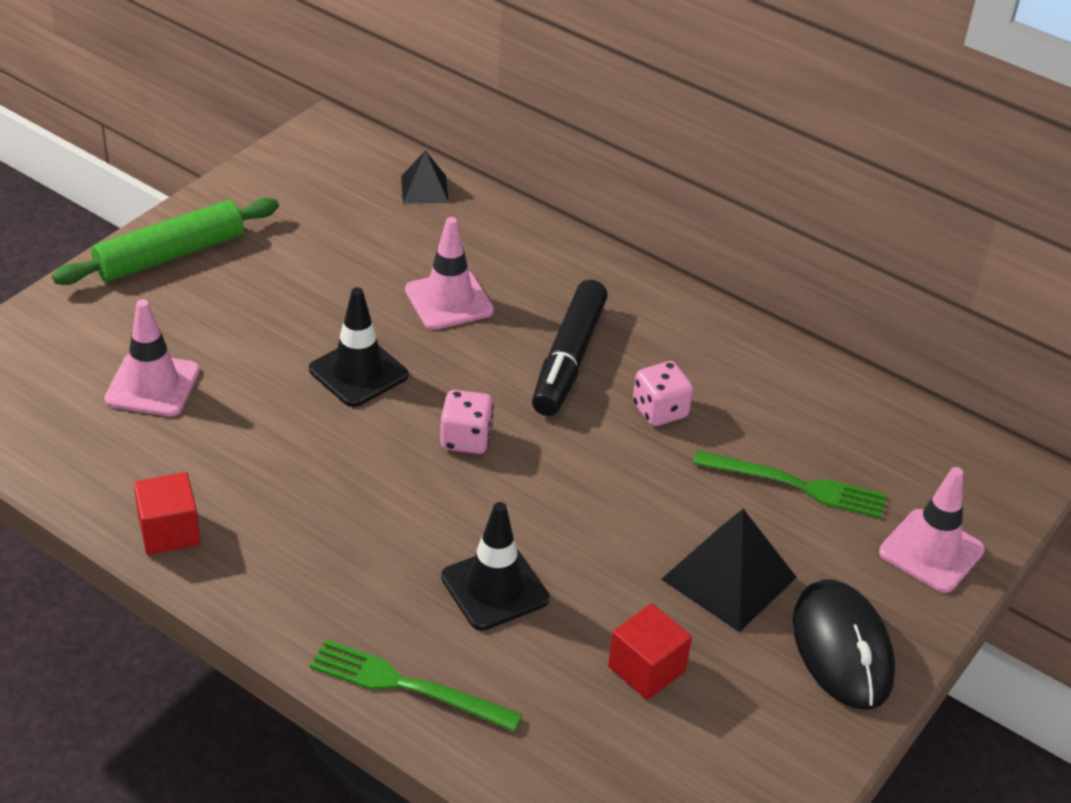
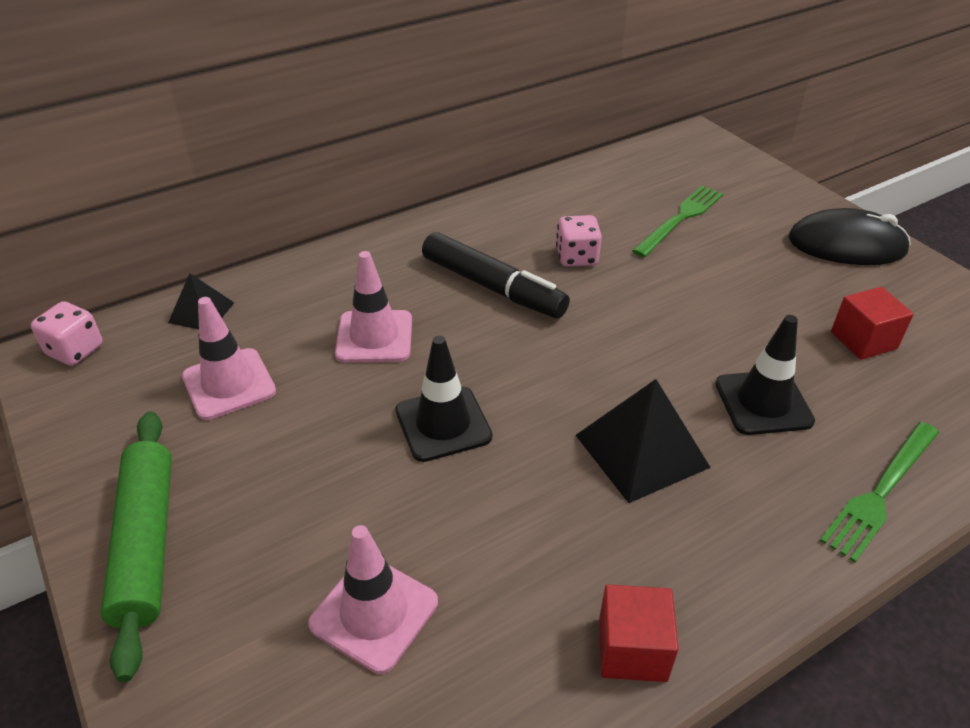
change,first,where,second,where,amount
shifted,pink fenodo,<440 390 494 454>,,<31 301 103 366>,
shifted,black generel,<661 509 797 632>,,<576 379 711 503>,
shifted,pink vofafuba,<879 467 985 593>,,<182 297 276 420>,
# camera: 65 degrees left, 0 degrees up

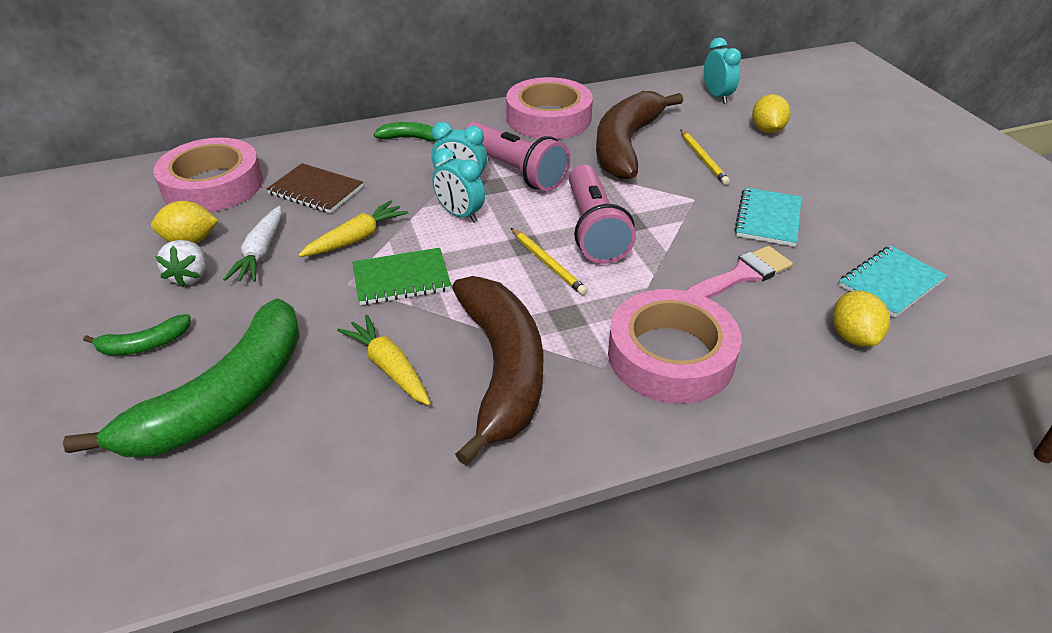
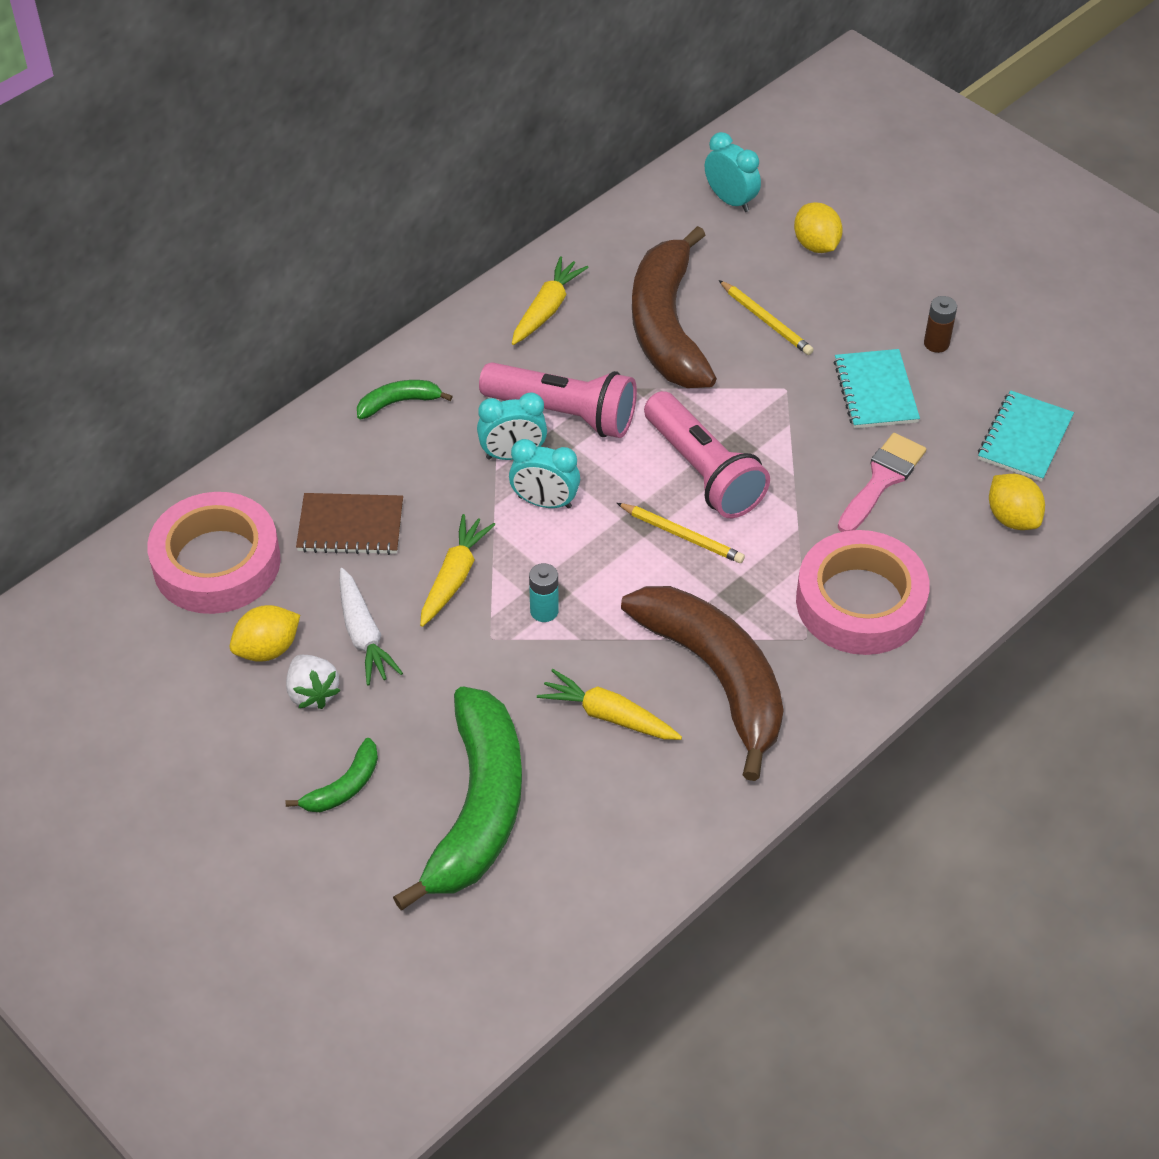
change,first,where,second,where,amount
new,,,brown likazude,<924 296 957 353>,
swapped,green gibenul,<352 248 451 305>,turquoise likazude,<529 563 559 622>,
swapped,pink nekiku,<506 77 593 139>,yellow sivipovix,<512 256 589 345>,
# camera: 25 degrees left, 10 degrees up

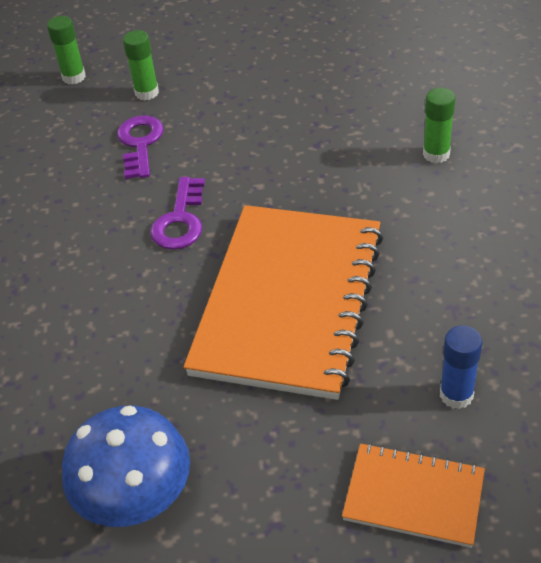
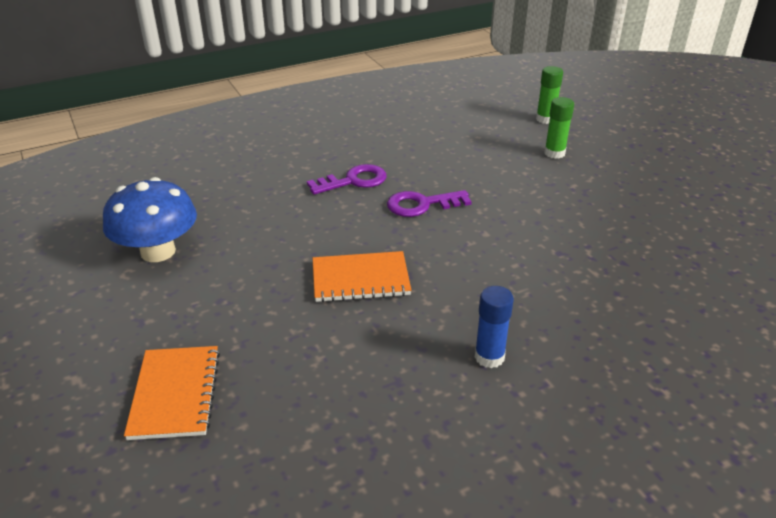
change,first,where,second,where,amount
gone,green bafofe,<423 88 455 163>,,,
shifted,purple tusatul,<117 115 164 179>,,<307 164 386 195>,
shifted,blue bafofe,<440 325 482 409>,,<475 286 514 368>,
scaled,orange gibenul,<184 205 383 400>,,<313 251 411 302>,x0.49
# camera: 65 degrees right, 10 degrees down

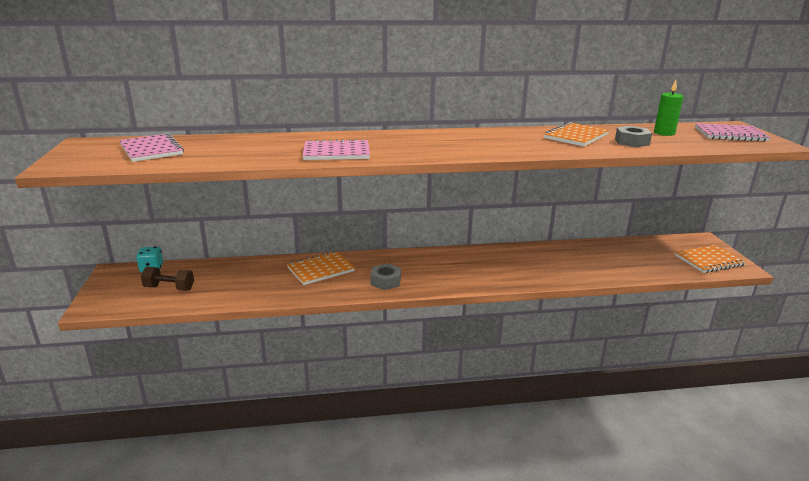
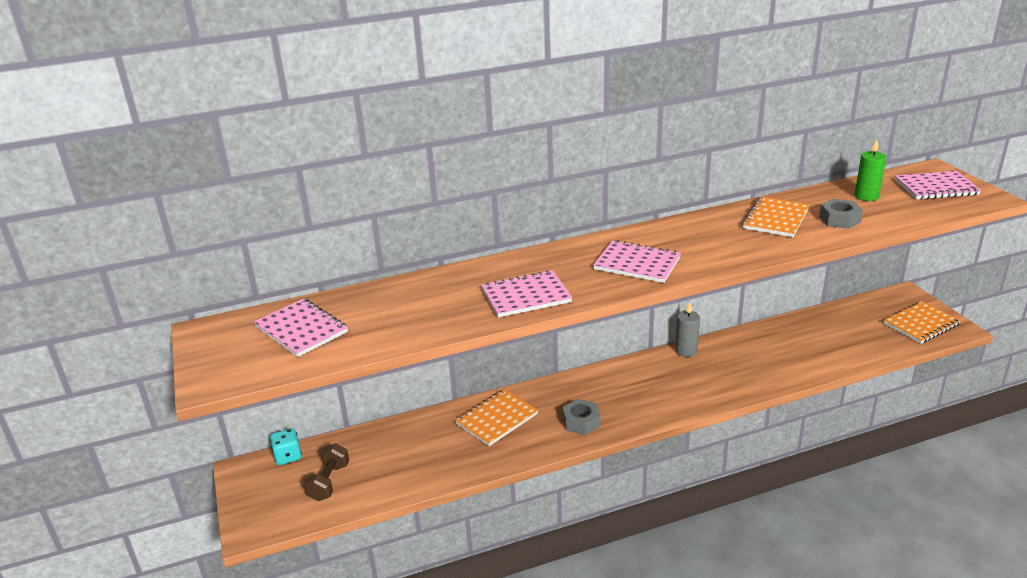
change,first,where,second,where,amount
new,,,pink gibenul,<593 240 681 283>,
new,,,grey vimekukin,<675 302 700 357>,
rotated,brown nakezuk,<141 267 194 291>,,<304 444 349 501>,75 degrees counterclockwise
# camera: 10 degrees left, 5 degrees up

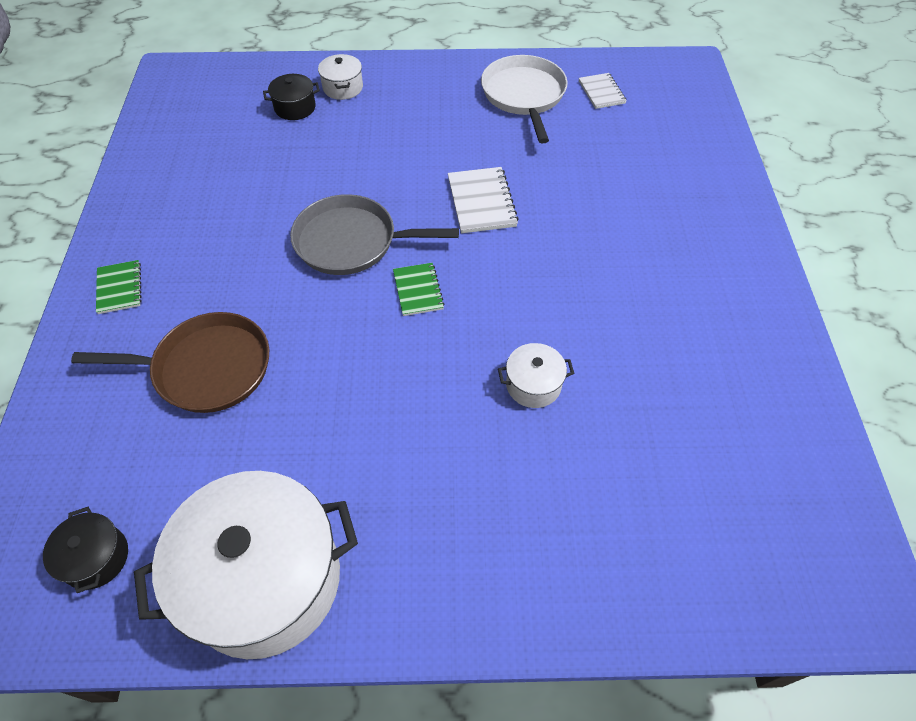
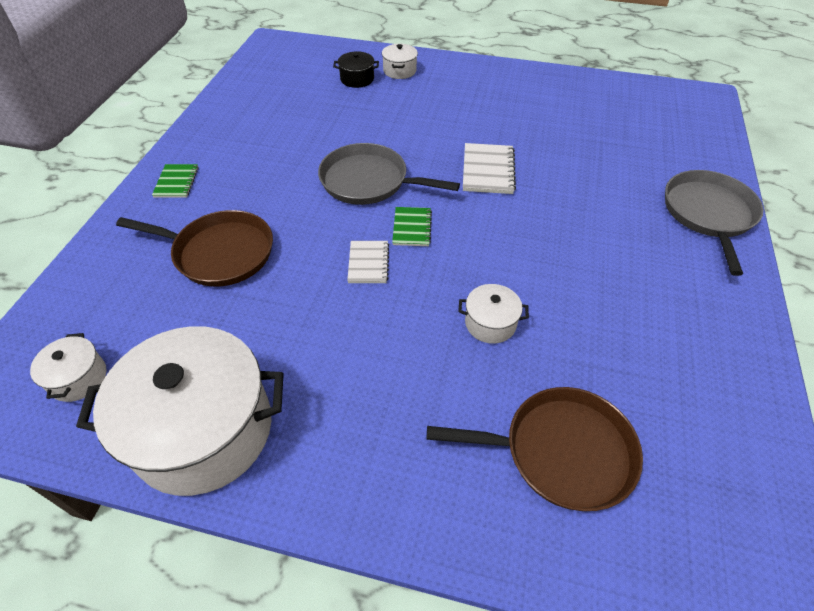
change,first,where,second,where,amount
gone,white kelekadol,<481 55 568 143>,,,
new,,,brown kelekadol,<427 387 643 511>,
new,,,grey kelekadol,<665 170 763 276>,
shifted,white gibenul,<579 73 627 109>,,<347 241 389 283>,
repainted,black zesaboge,<43 507 128 593>,white zesaboge,<30 333 106 402>,
# camera: 15 degrees right, 5 degrees down

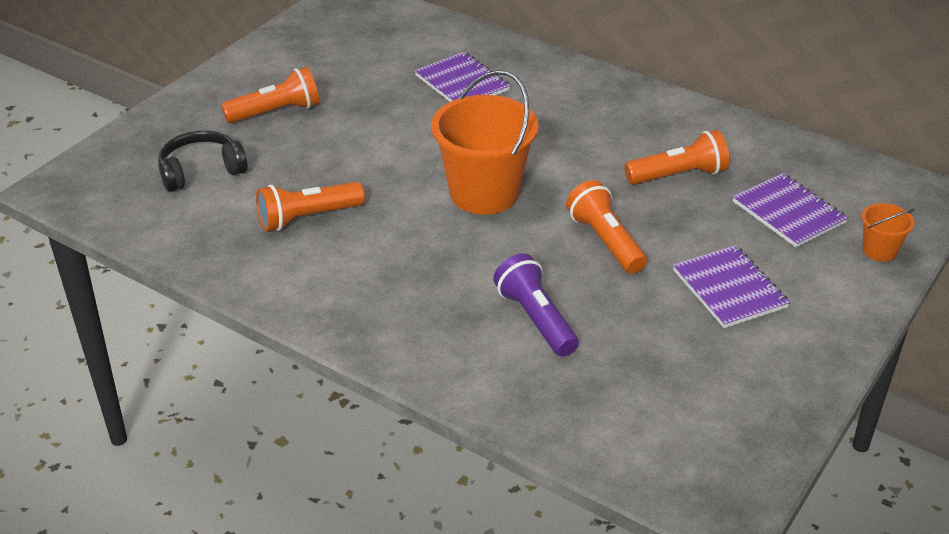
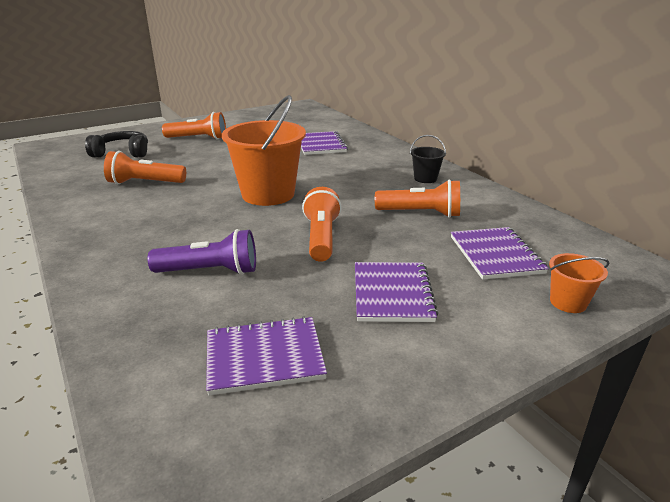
change,first,where,second,where,amount
new,,,purple gibenul,<206 316 327 395>,
new,,,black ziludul,<410 135 446 183>,
rotated,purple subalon,<493 254 579 357>,,<147 229 256 275>,90 degrees clockwise
# camera: 25 degrees right, 10 degrees down

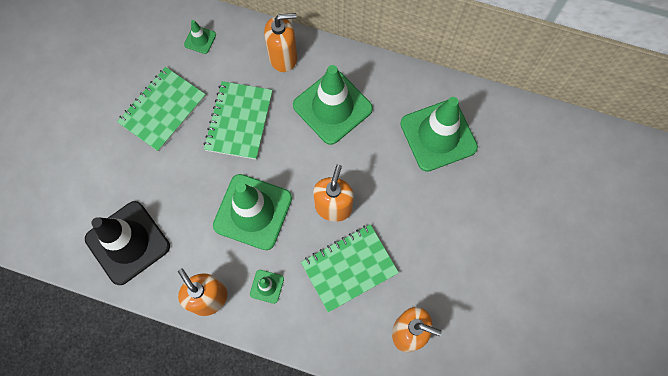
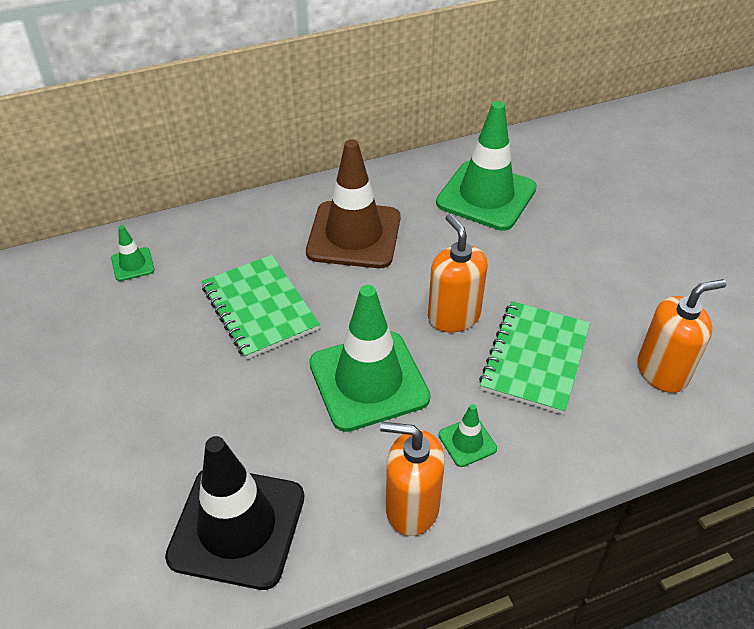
change,first,where,second,where,amount
gone,green gibenul,<117 67 206 152>,,,
gone,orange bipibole,<264 13 297 72>,,,
repainted,green vofafuba,<293 65 373 145>,brown vofafuba,<306 139 400 268>,
# camera: 40 degrees left, 25 degrees down

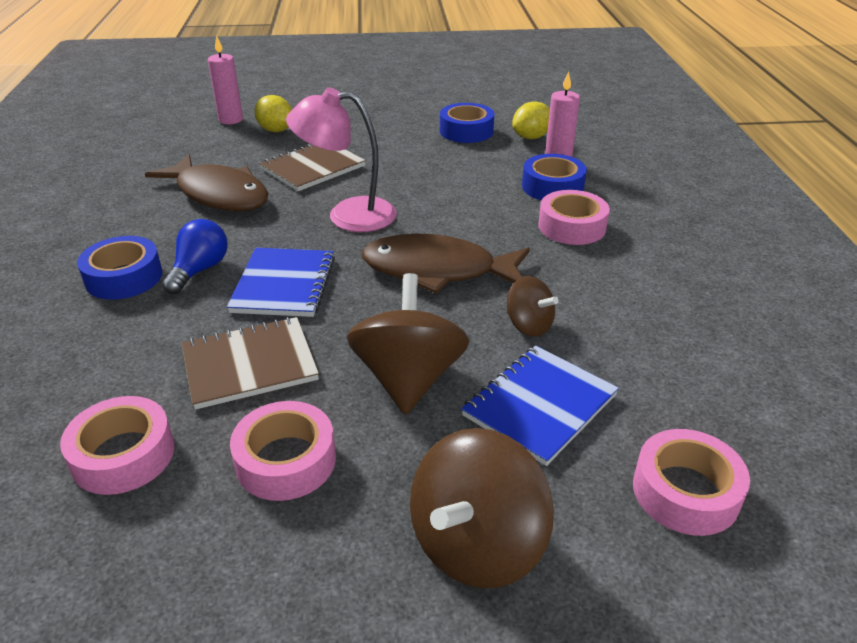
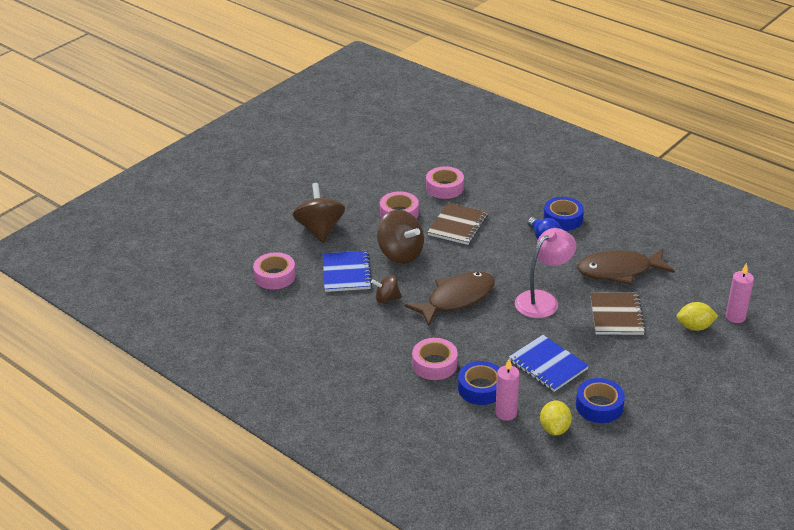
change,first,where,second,where,amount
shifted,blue gibenul,<227 248 335 317>,,<509 335 589 392>,
# camera: 135 degrees right, 0 degrees up

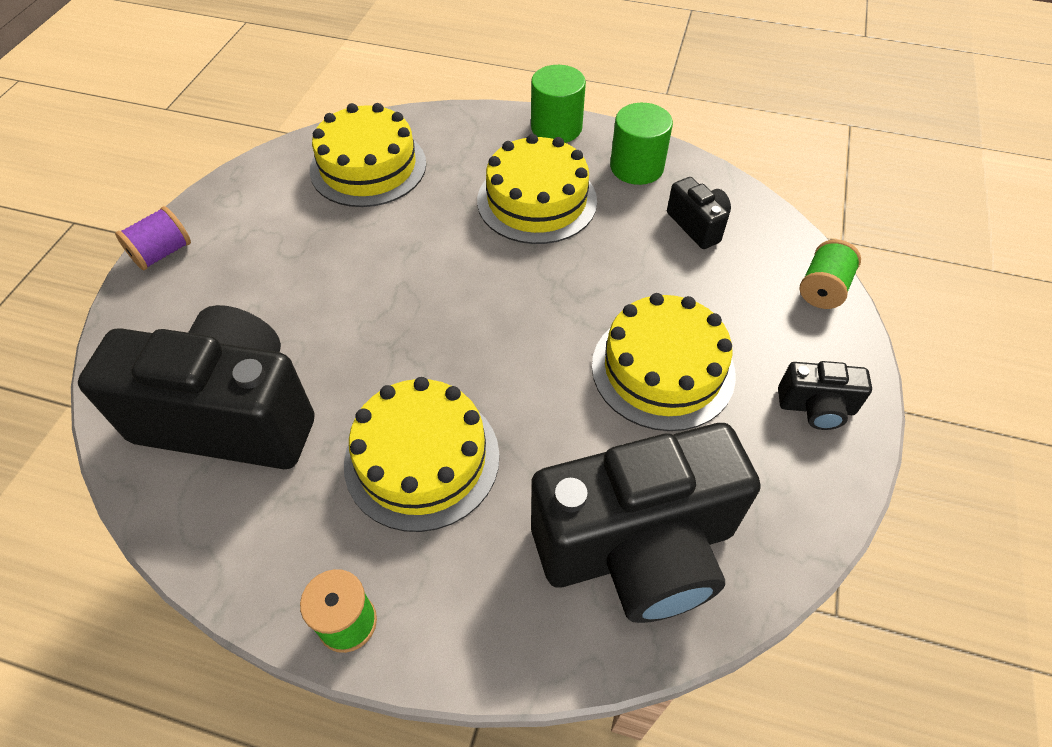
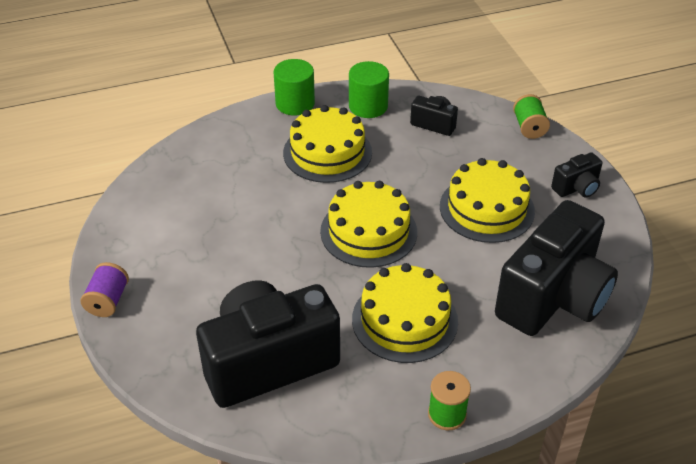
change,first,where,second,where,amount
shifted,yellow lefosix,<310 103 426 207>,,<320 181 417 268>,
# camera: 35 degrees left, 10 degrees down

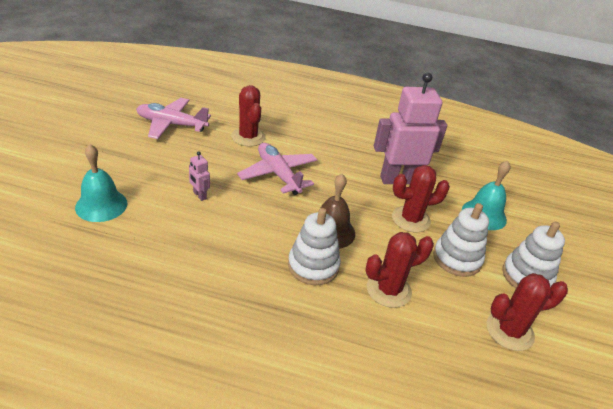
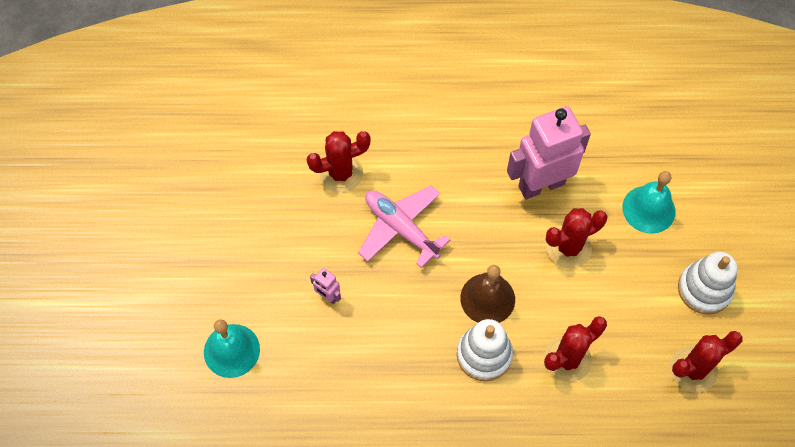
change,first,where,second,where,amount
gone,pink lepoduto,<136 98 211 139>,,,
gone,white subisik,<433 203 489 277>,,,
rotated,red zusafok,<231 85 266 147>,,<306 131 371 193>,75 degrees counterclockwise
# camera: 10 degrees left, 25 degrees up

